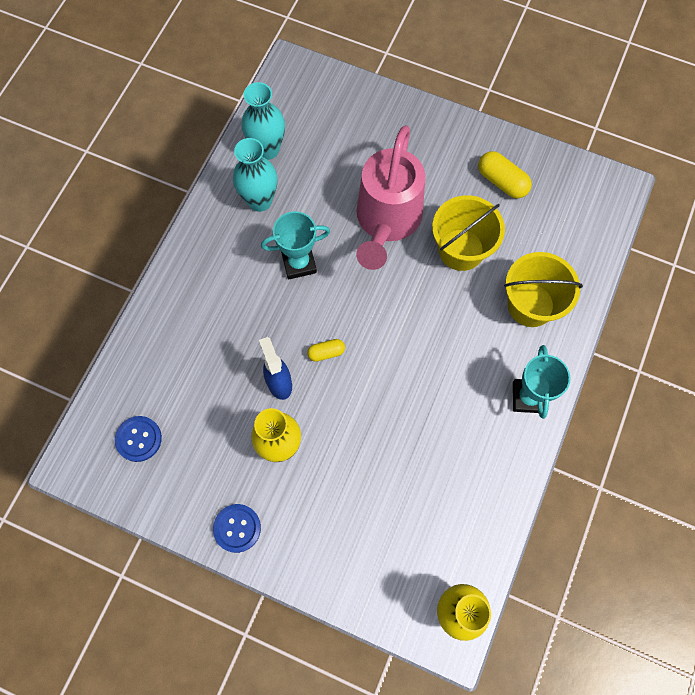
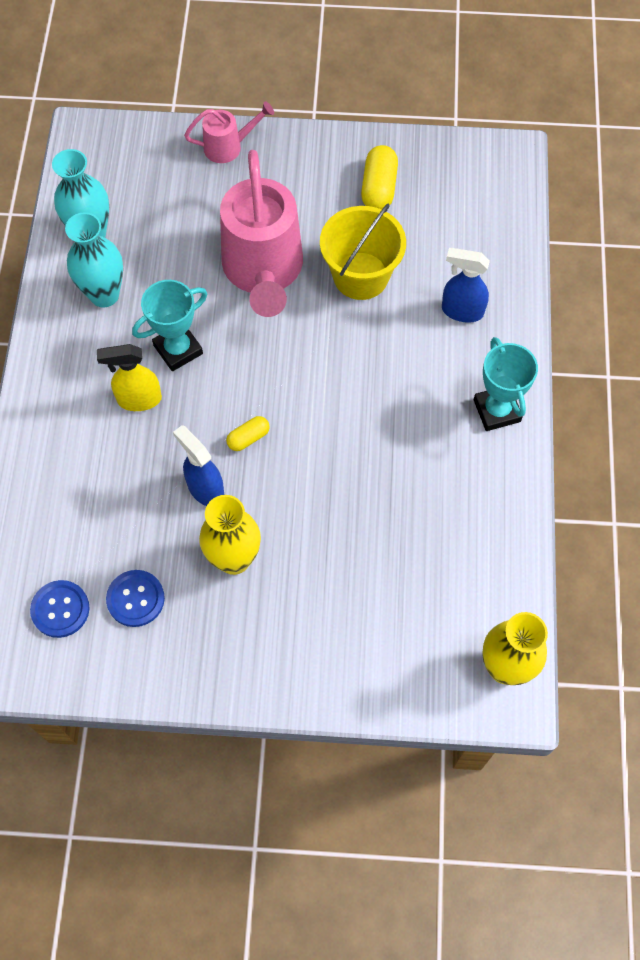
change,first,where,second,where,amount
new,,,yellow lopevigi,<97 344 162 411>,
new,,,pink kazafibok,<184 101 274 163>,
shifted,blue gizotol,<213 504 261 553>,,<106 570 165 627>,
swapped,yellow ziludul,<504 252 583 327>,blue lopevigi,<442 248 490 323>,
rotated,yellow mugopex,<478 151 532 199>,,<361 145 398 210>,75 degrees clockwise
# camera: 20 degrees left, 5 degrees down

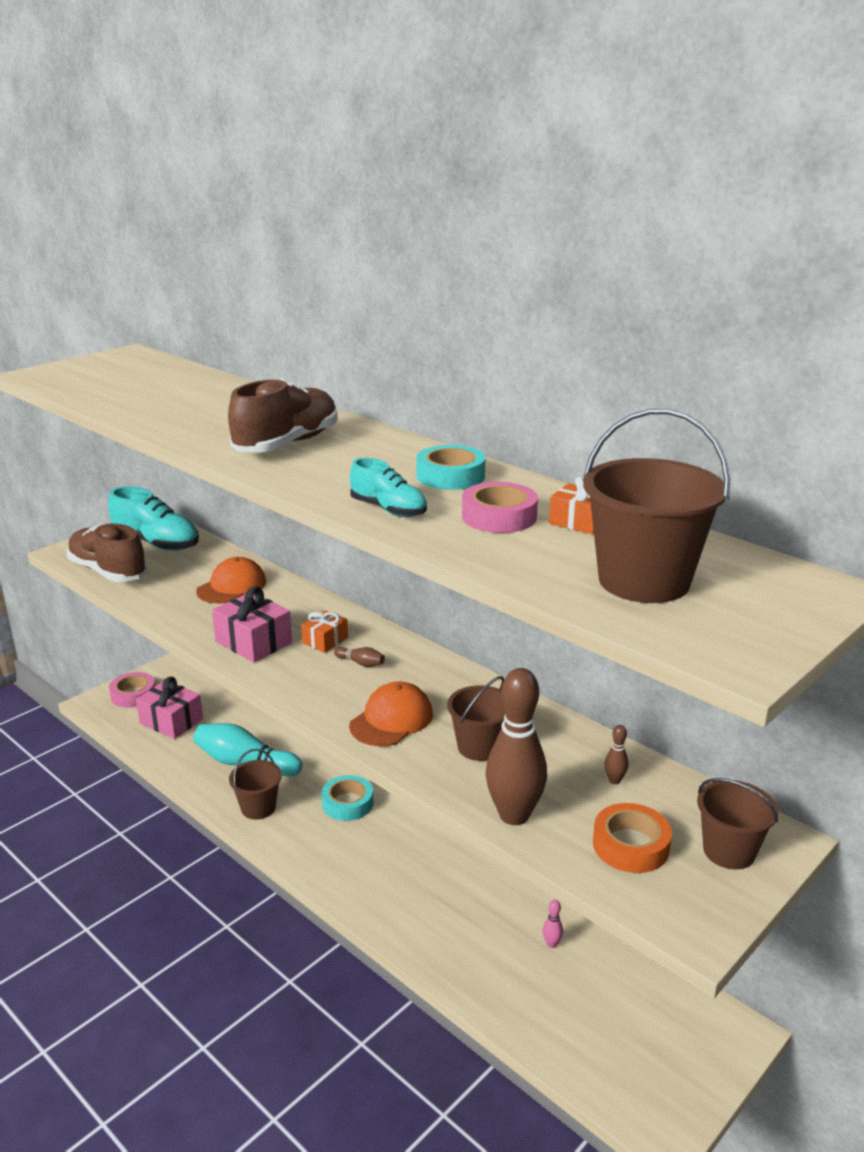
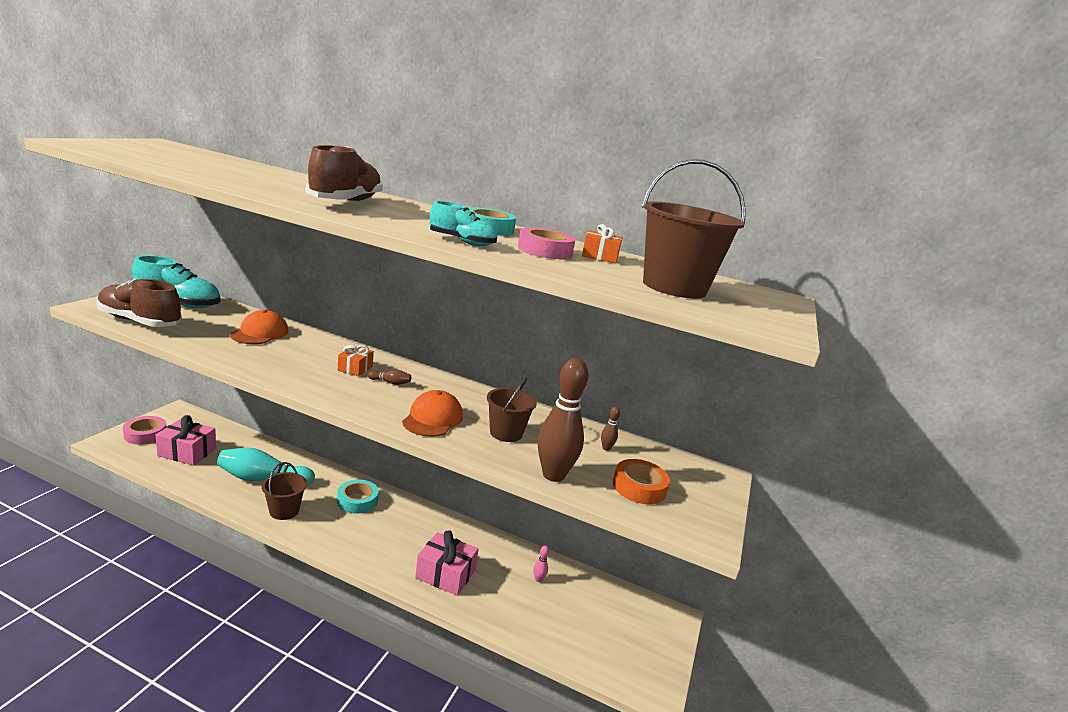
change,first,where,second,where,amount
gone,brown ziludul,<697 778 778 870>,,,
shifted,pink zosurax,<212 586 292 662>,,<415 530 479 596>,
# camera: 25 degrees left, 5 degrees down

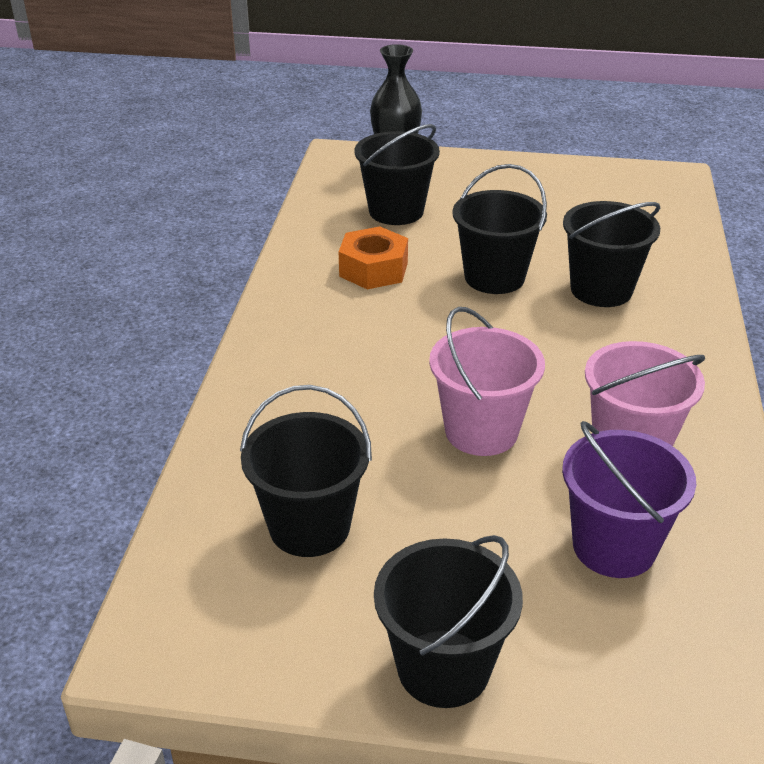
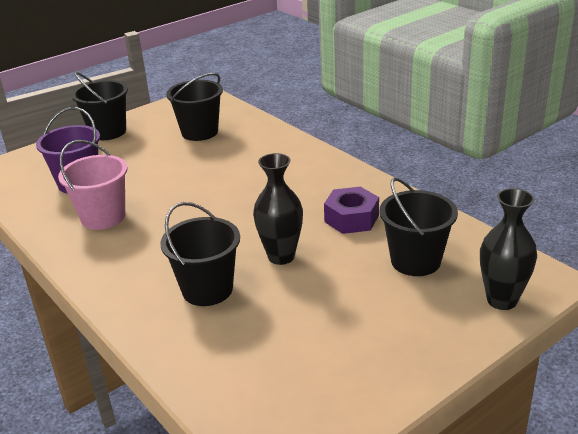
change,first,where,second,where,amount
gone,pink ziludul,<429 307 545 456>,,,
swapped,black ziludul,<452 164 547 294>,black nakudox,<253 153 303 265>,
repainted,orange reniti,<339 226 408 289>,purple reniti,<324 187 379 234>,
# camera: 135 degrees right, 5 degrees down

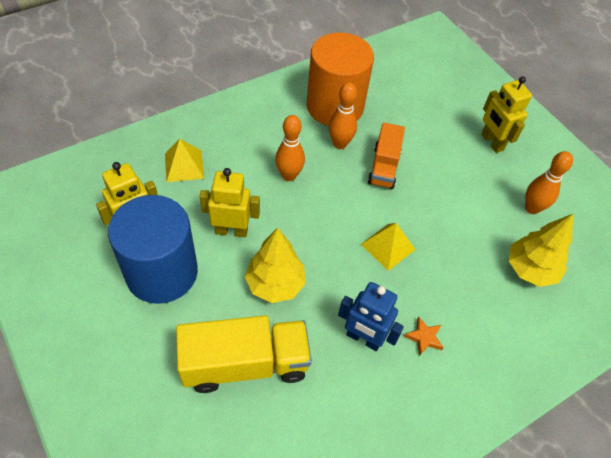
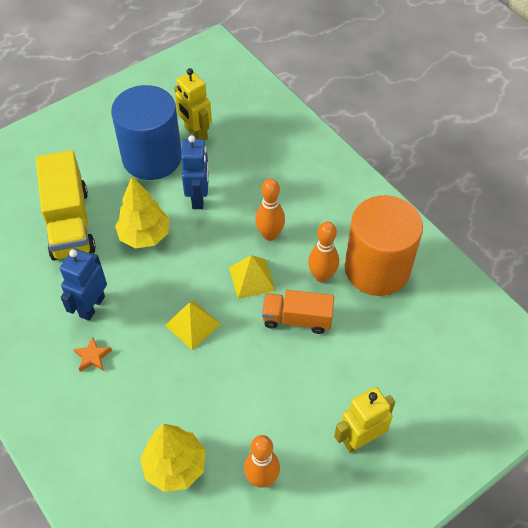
change,first,where,second,where,amount
shifted,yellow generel,<165 139 204 182>,,<229 255 276 299>,
repainted,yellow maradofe,<200 168 260 237>,blue maradofe,<181 135 209 209>,
# camera: 90 degrees right, 0 degrees up

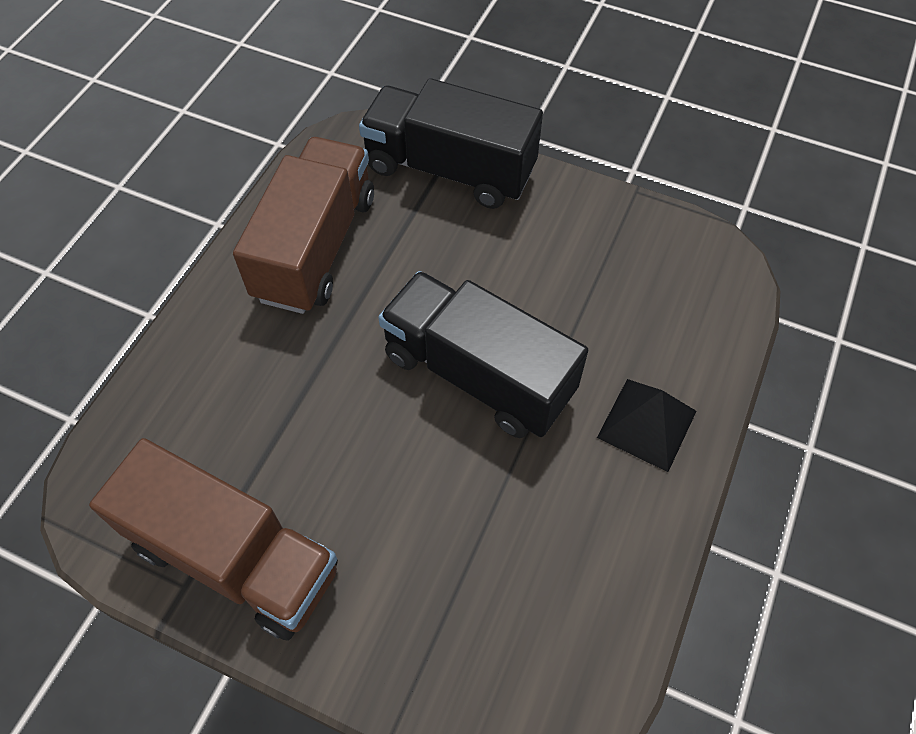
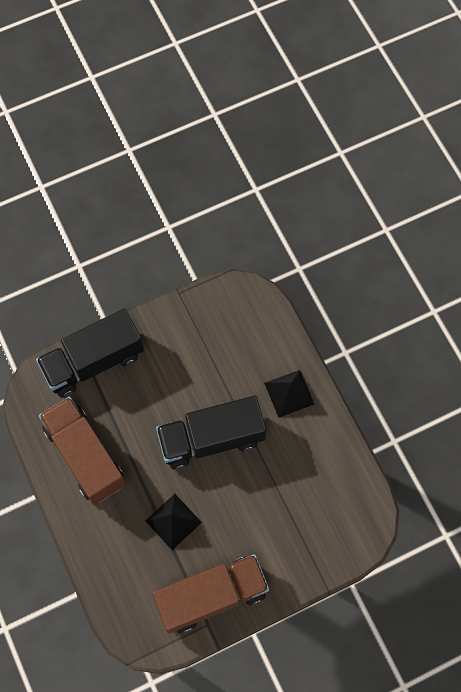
change,first,where,second,where,amount
new,,,black generel,<145 494 202 550>,
# camera: 50 degrees left, 10 degrees up

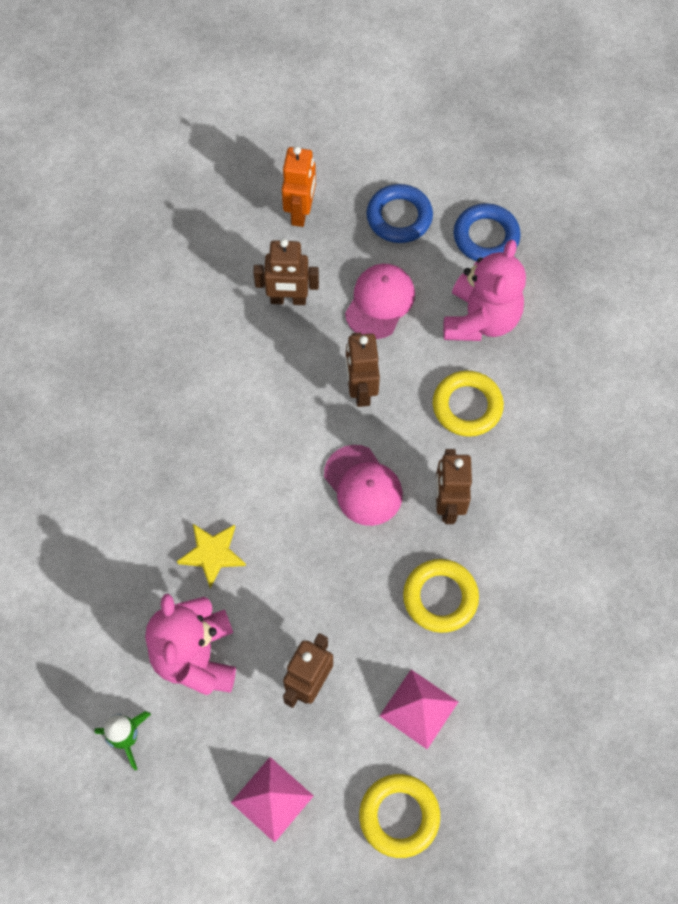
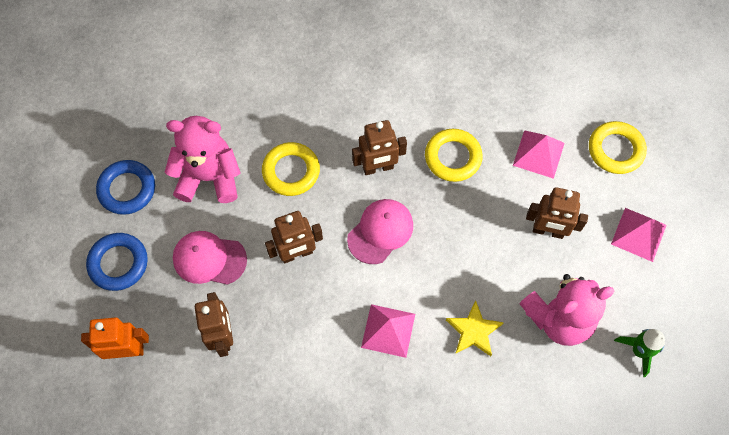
change,first,where,second,where,amount
new,,,pink generel,<361 304 415 358>,
# camera: 105 degrees left, 0 degrees up

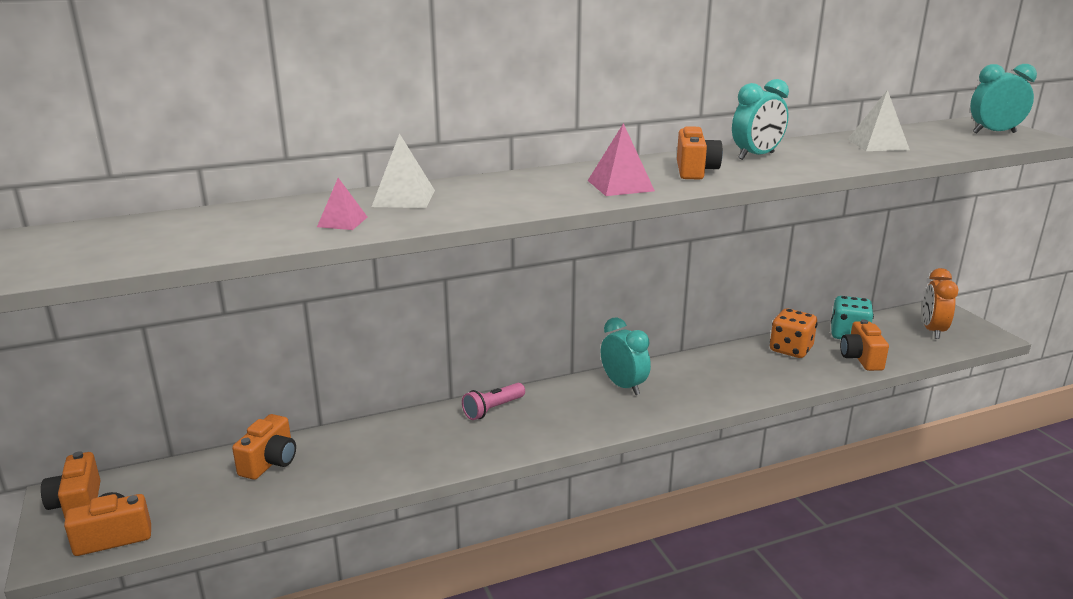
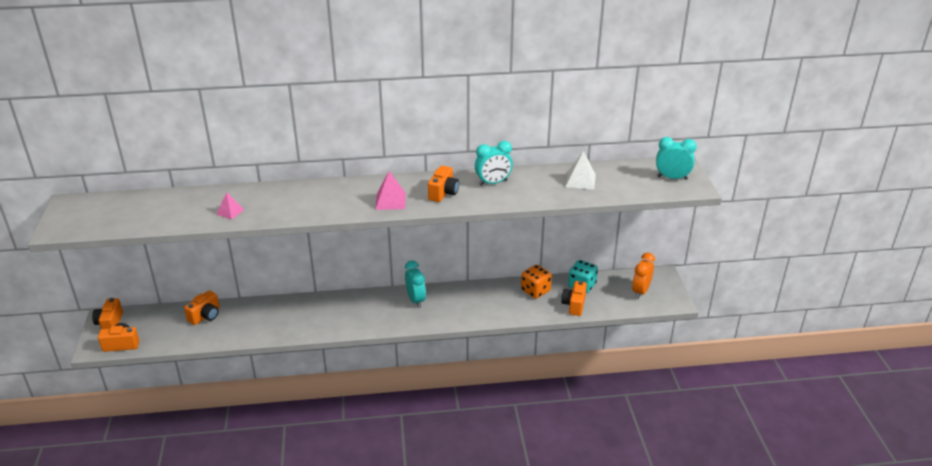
change,first,where,second,where,amount
gone,white generel,<372 133 435 208>,,,
gone,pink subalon,<462 383 525 420>,,,
# camera: 15 degrees right, 10 degrees up

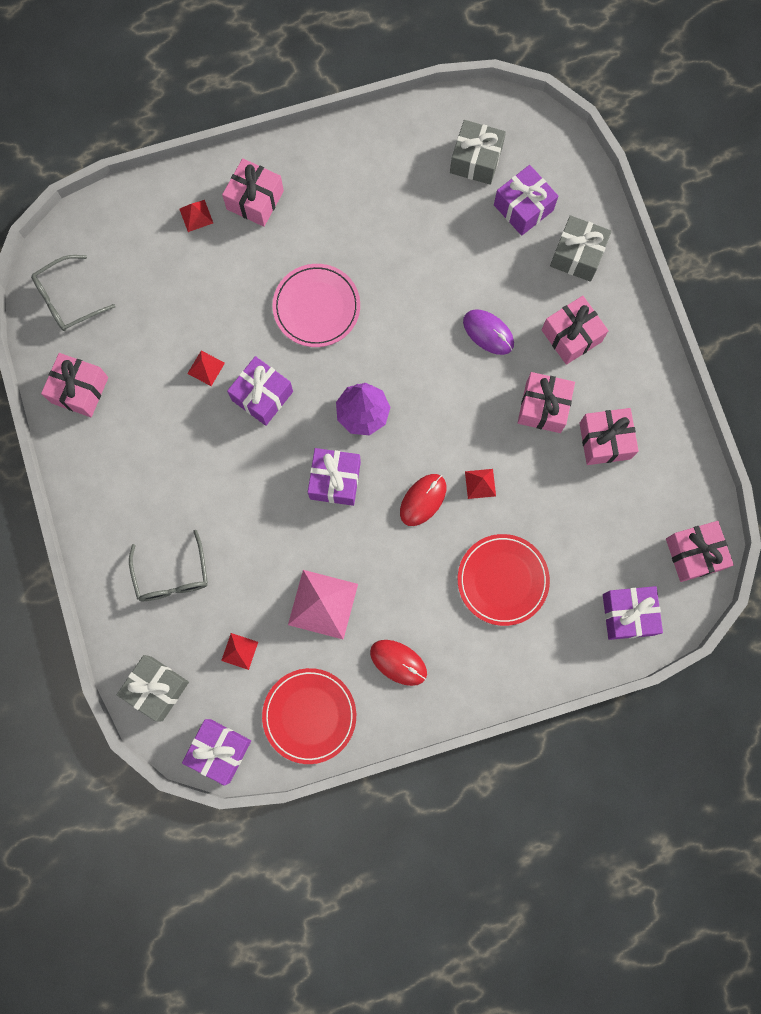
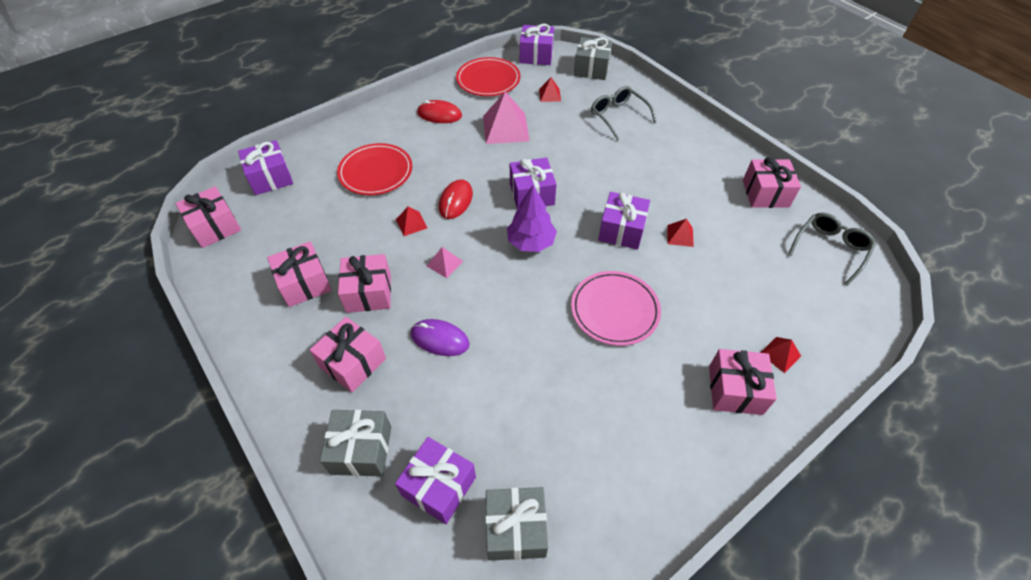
change,first,where,second,where,amount
new,,,pink generel,<427 247 463 278>,
# camera: 160 degrees right, 25 degrees down

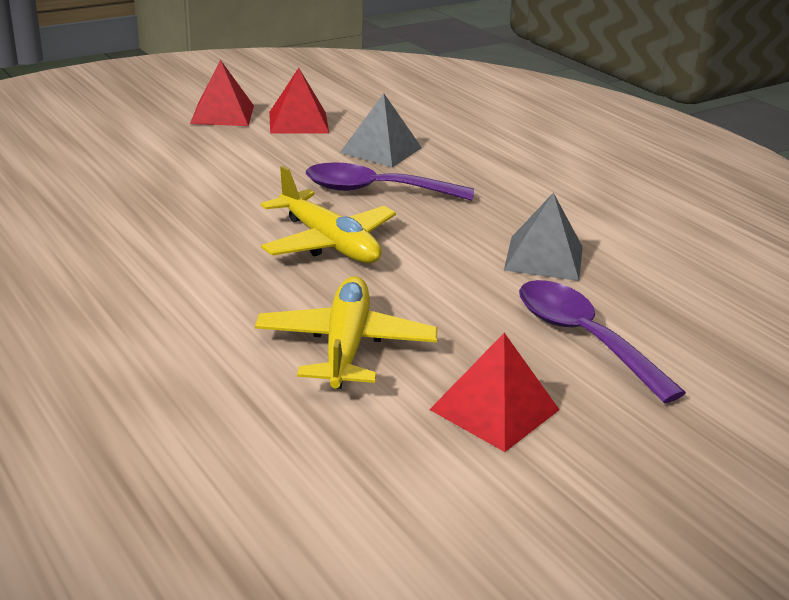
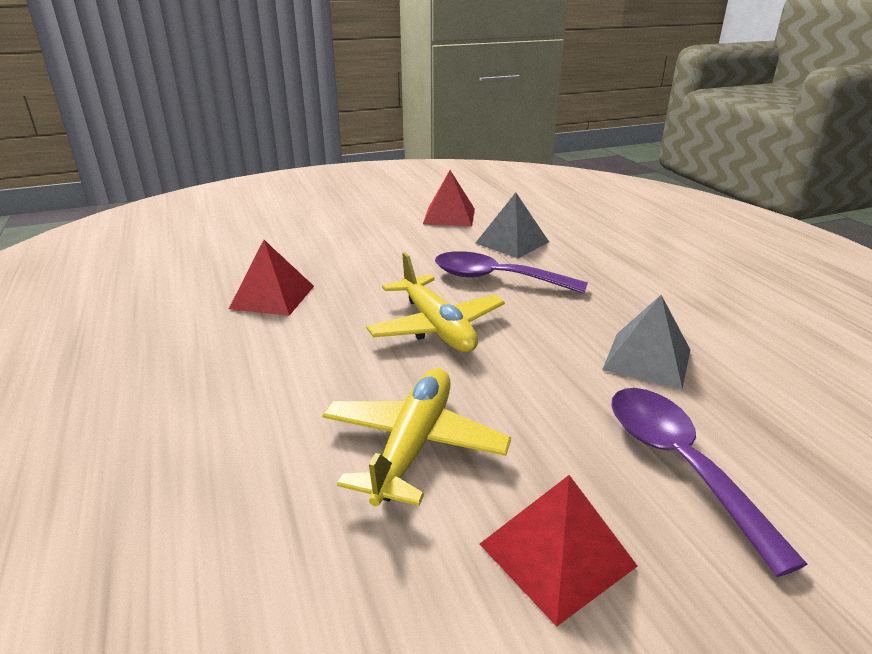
change,first,where,second,where,amount
shifted,red generel,<190 60 254 126>,,<229 240 314 316>,
# camera: 15 degrees right, 0 degrees up

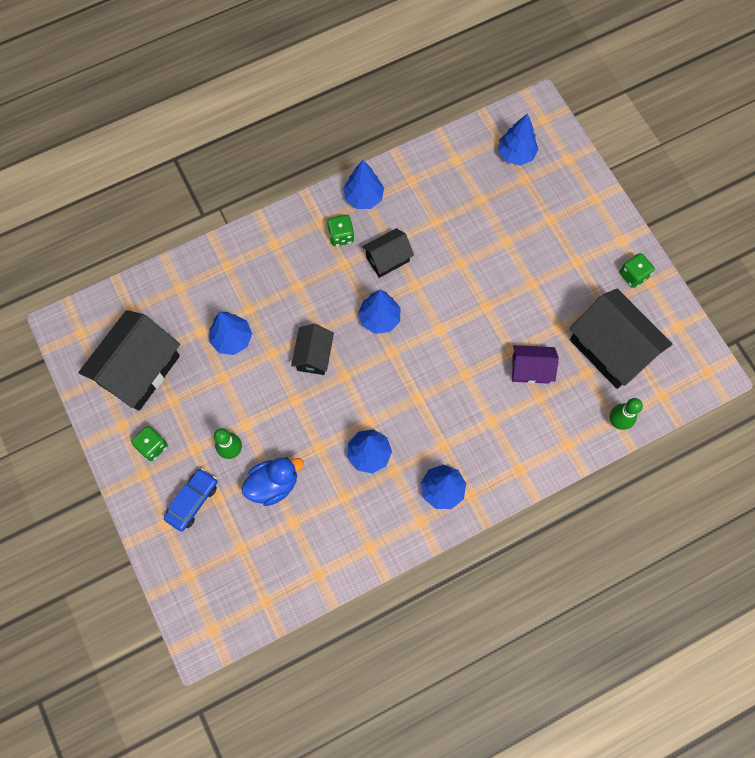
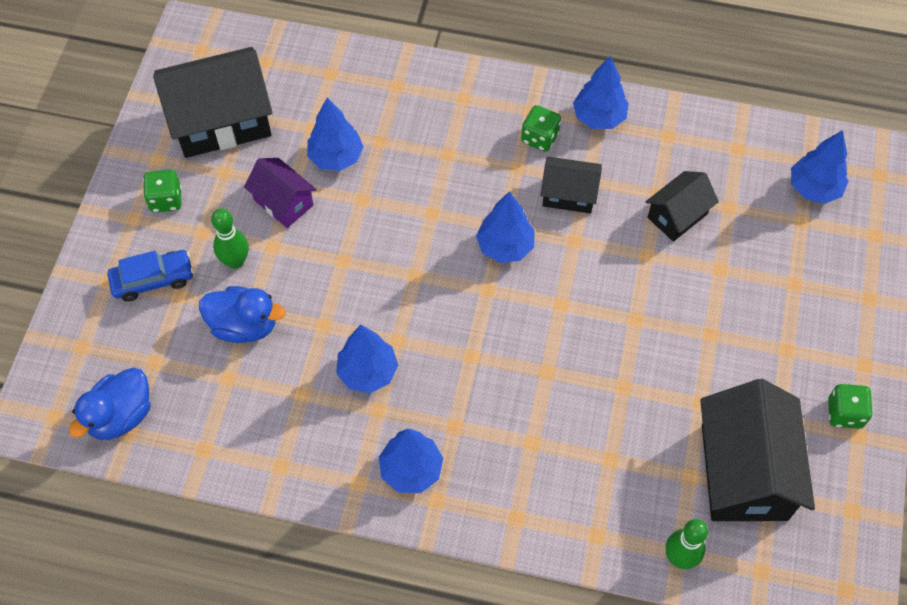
change,first,where,second,where,amount
new,,,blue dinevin,<69 368 151 440>,
shifted,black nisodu,<291 324 334 375>,,<645 171 719 242>,
shifted,purple nisodu,<512 345 559 384>,,<244 158 317 228>,
# camera: 40 degrees right, 10 degrees down

